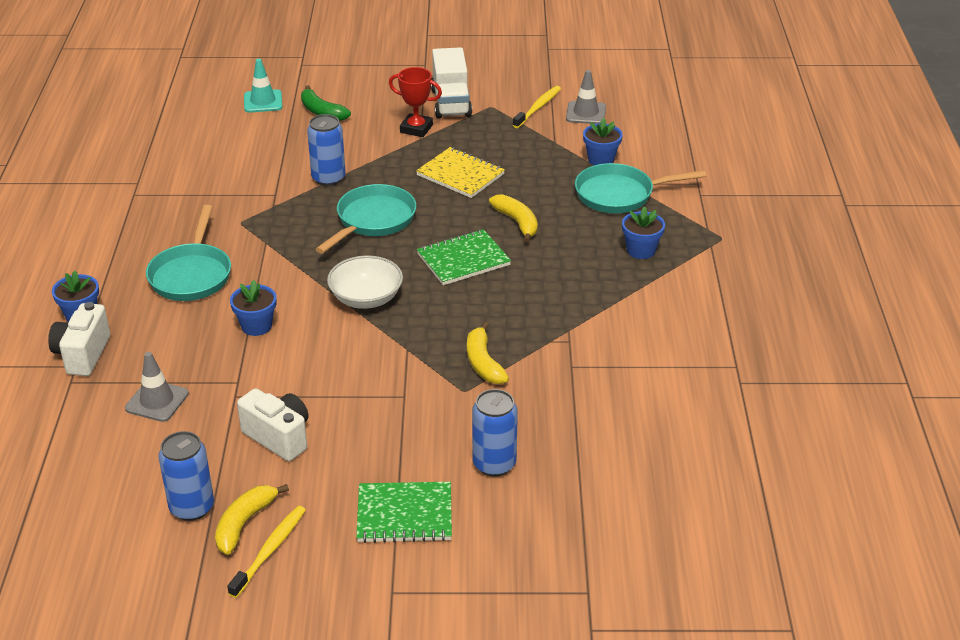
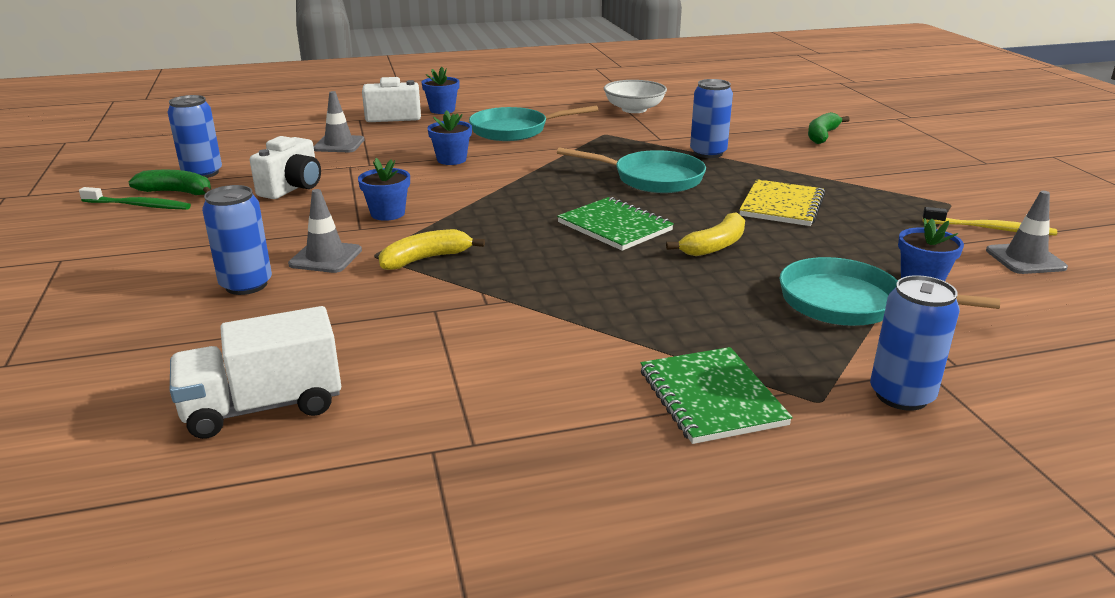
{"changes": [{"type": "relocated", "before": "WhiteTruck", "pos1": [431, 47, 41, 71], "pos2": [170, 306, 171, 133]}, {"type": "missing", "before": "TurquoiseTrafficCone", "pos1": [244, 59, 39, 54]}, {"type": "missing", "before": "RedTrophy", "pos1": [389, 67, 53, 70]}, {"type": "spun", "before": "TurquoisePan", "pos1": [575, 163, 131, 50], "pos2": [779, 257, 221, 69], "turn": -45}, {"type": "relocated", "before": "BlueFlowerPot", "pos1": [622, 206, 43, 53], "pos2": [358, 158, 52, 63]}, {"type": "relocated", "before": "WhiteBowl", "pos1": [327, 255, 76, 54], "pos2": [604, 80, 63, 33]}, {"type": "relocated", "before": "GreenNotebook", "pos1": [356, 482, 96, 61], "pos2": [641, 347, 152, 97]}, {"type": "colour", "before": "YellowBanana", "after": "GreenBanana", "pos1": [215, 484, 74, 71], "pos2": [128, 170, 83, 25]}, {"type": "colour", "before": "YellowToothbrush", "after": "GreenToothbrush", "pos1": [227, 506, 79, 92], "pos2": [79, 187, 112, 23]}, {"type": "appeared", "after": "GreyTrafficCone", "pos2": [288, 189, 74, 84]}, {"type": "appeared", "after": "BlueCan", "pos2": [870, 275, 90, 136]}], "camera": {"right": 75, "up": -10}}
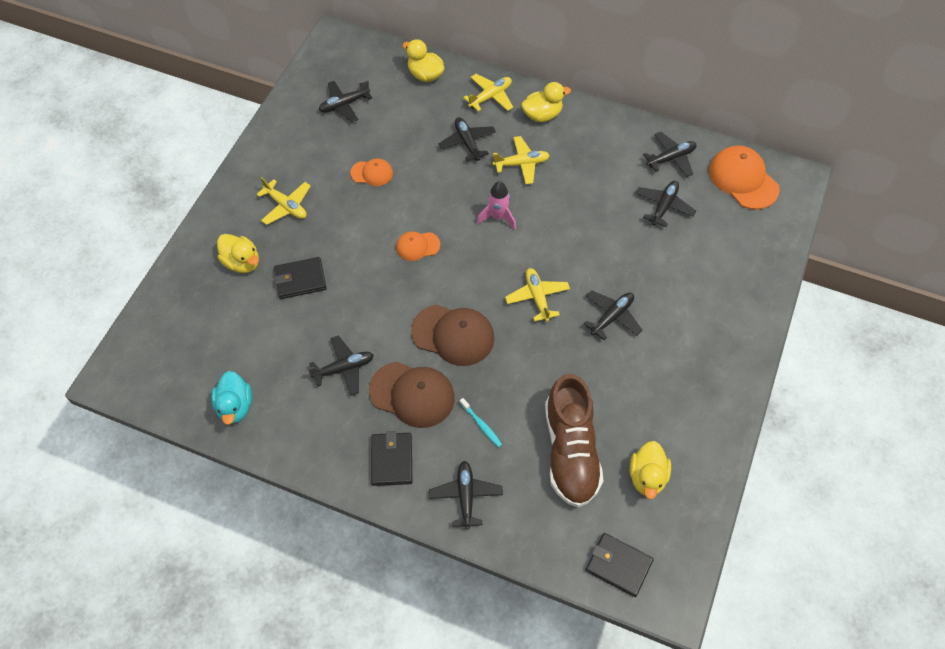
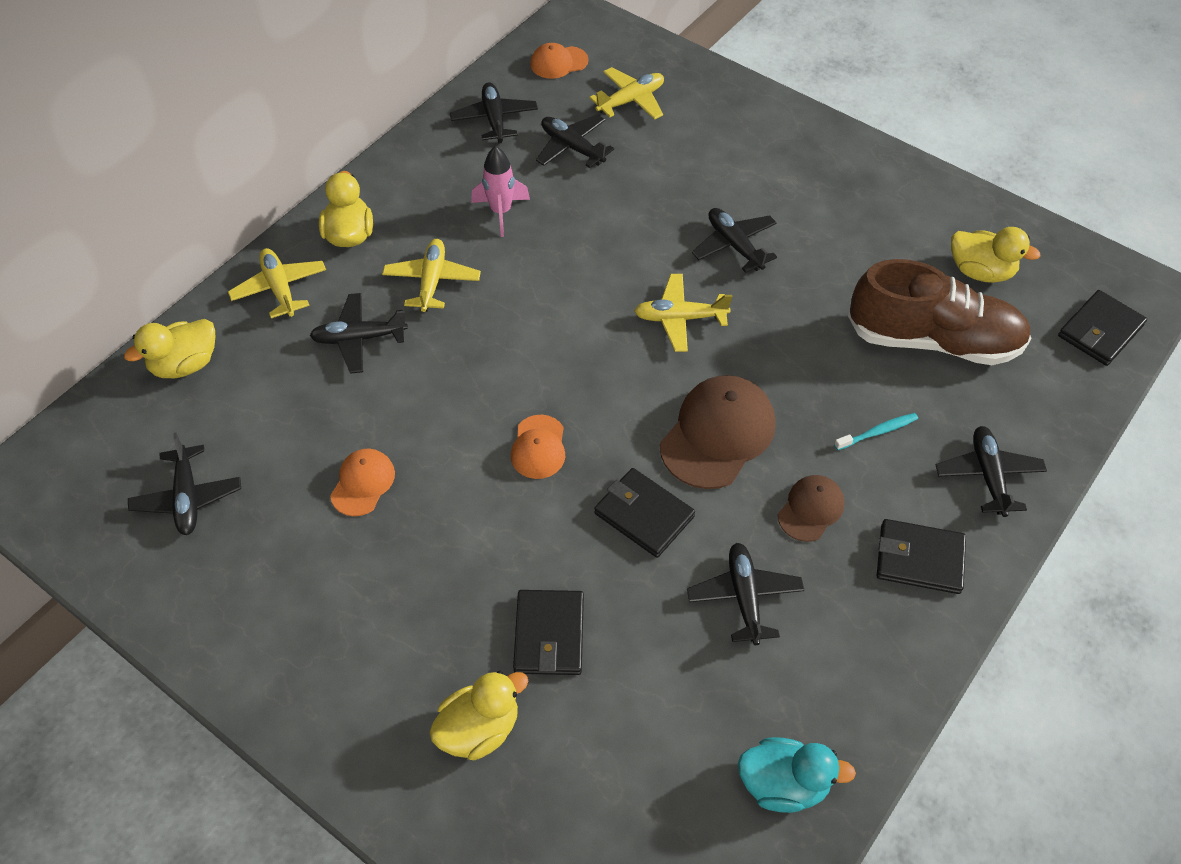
{"changes": [{"type": "size", "before": "OrangeCap", "pos1": [709, 146, 71, 64], "pos2": [530, 43, 58, 36], "scale": 0.55}, {"type": "relocated", "before": "YellowPlane", "pos1": [256, 177, 55, 48], "pos2": [589, 67, 75, 53]}, {"type": "relocated", "before": "PinkRocket", "pos1": [477, 181, 39, 49], "pos2": [471, 146, 59, 91]}, {"type": "size", "before": "BrownCap", "pos1": [369, 362, 86, 66], "pos2": [778, 475, 67, 67], "scale": 0.55}, {"type": "spun", "before": "BlackPlane", "pos1": [429, 461, 74, 69], "pos2": [936, 426, 111, 91], "turn": 75}, {"type": "appeared", "after": "BlackWallet", "pos2": [595, 468, 100, 90]}], "camera": {"right": -75, "up": -5}}
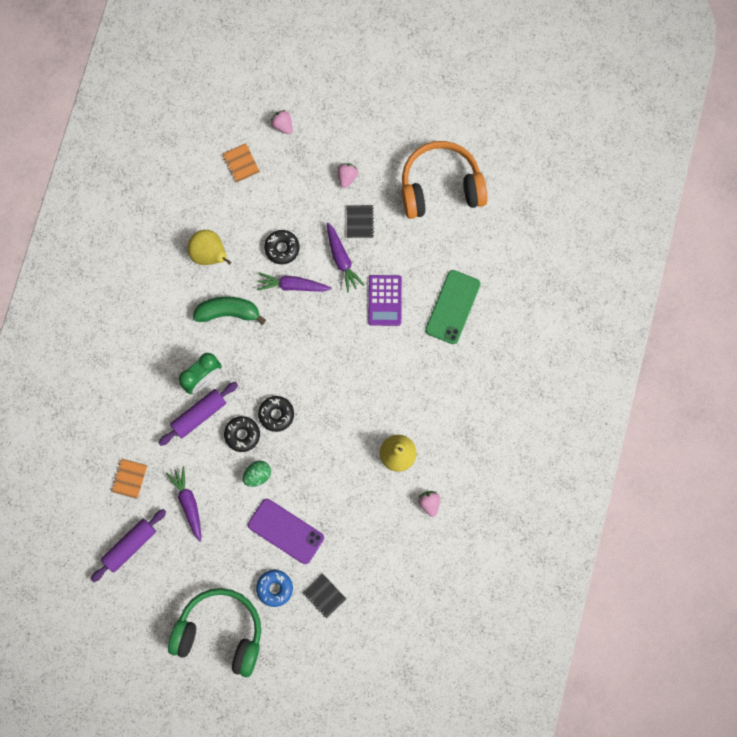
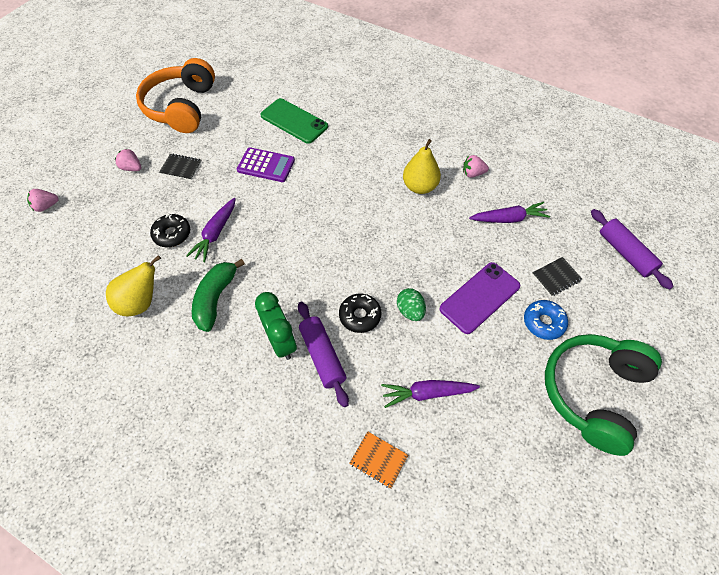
{"changes": [{"type": "missing", "before": "OrangeNotebook", "pos1": [222, 143, 38, 40]}, {"type": "relocated", "before": "PurpleCarrot", "pos1": [327, 222, 37, 70], "pos2": [469, 202, 81, 21]}, {"type": "missing", "before": "BlackDonut", "pos1": [258, 396, 36, 36]}, {"type": "relocated", "before": "PurpleRollingPin", "pos1": [91, 509, 75, 73], "pos2": [591, 209, 83, 81]}], "camera": {"right": -75, "up": -20}}
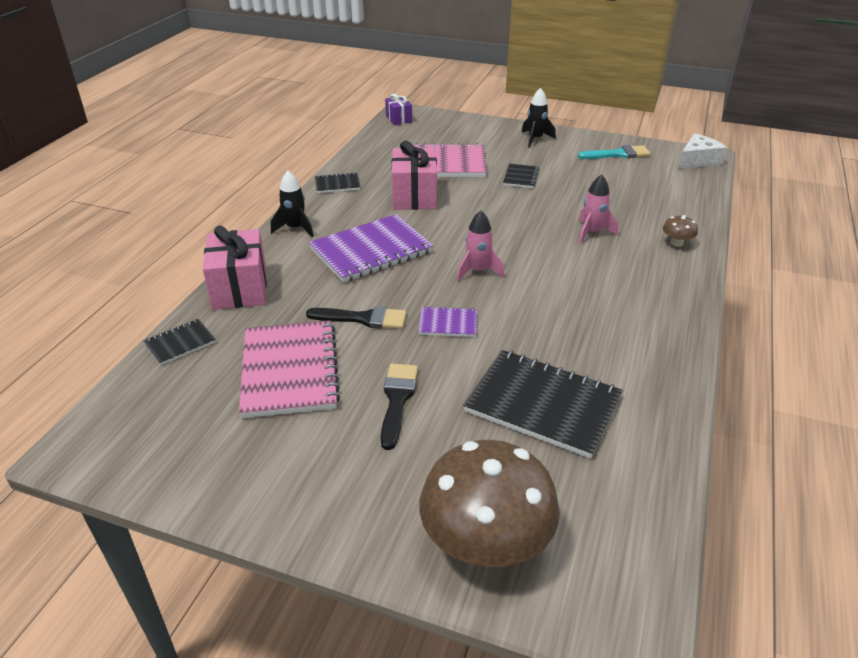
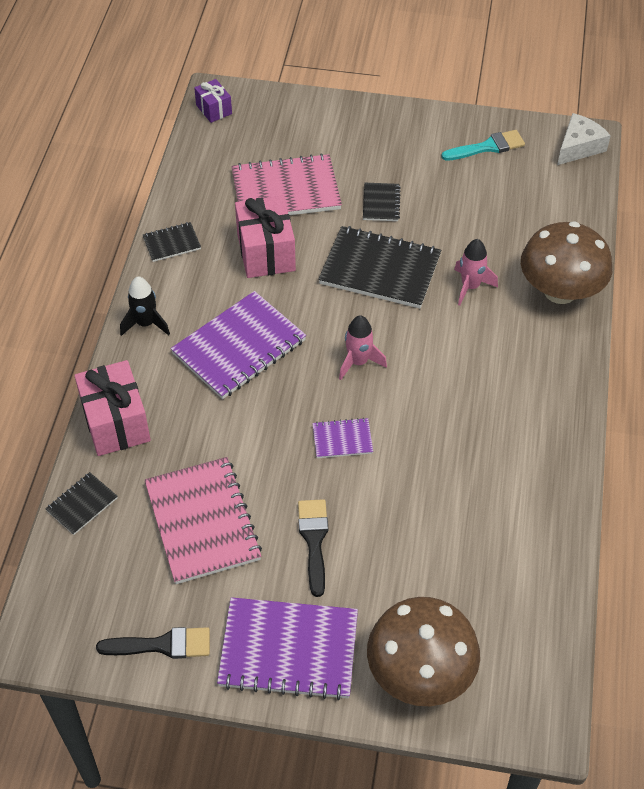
{"changes": [{"type": "missing", "before": "BlackRocket", "pos1": [522, 88, 34, 60]}, {"type": "size", "before": "BrownMushroom", "pos1": [663, 215, 35, 32], "pos2": [521, 222, 91, 82], "scale": 2.47}, {"type": "relocated", "before": "BlackBrush", "pos1": [306, 306, 101, 23], "pos2": [96, 627, 114, 32]}, {"type": "relocated", "before": "BlackNotebook", "pos1": [463, 350, 160, 109], "pos2": [318, 226, 123, 82]}, {"type": "appeared", "after": "PurpleNotebook", "pos2": [217, 597, 141, 103]}], "camera": {"right": -10, "up": 15}}
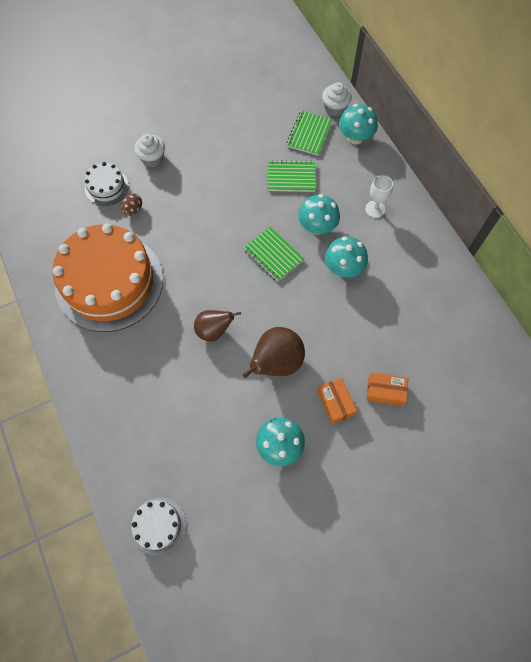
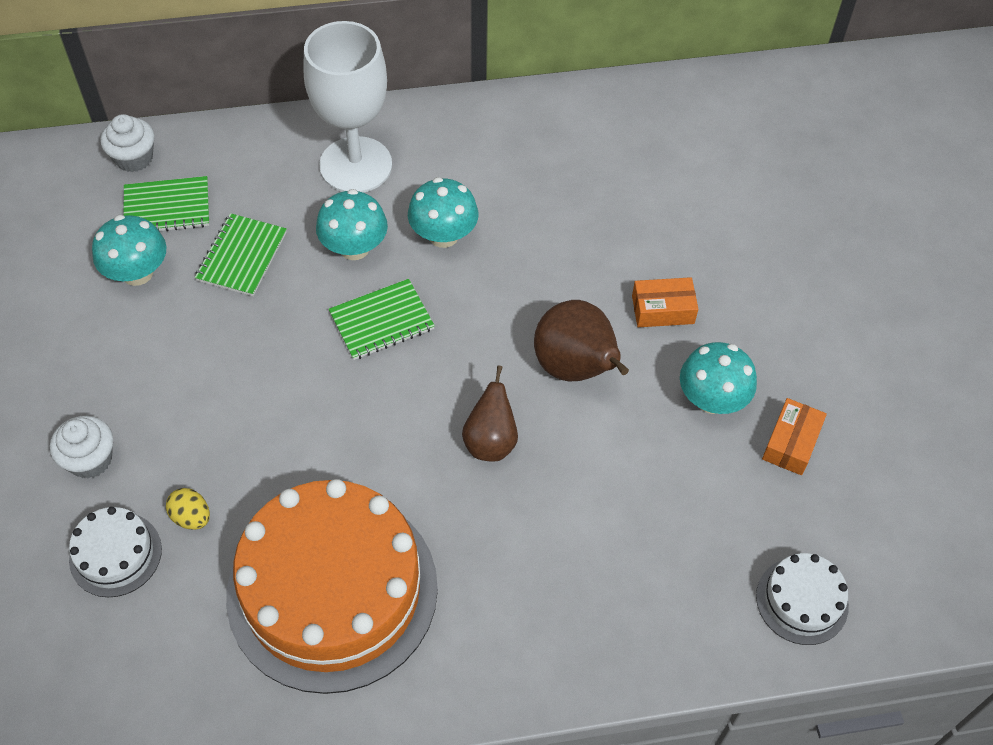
{"changes": [{"type": "relocated", "before": "TurquoiseMushroom", "pos1": [339, 104, 39, 41], "pos2": [92, 215, 75, 71]}, {"type": "spun", "before": "GreenNotebook", "pos1": [286, 110, 47, 46], "pos2": [124, 176, 85, 55], "turn": -45}, {"type": "size", "before": "WhiteGoblet", "pos1": [365, 175, 28, 43], "pos2": [303, 21, 89, 172], "scale": 2.19}, {"type": "colour", "before": "BrownEgg", "after": "YellowEgg", "pos1": [121, 193, 21, 23], "pos2": [166, 488, 44, 42]}, {"type": "relocated", "before": "OrangeBox", "pos1": [367, 373, 41, 33], "pos2": [762, 398, 65, 77]}], "camera": {"right": -75, "up": -10}}
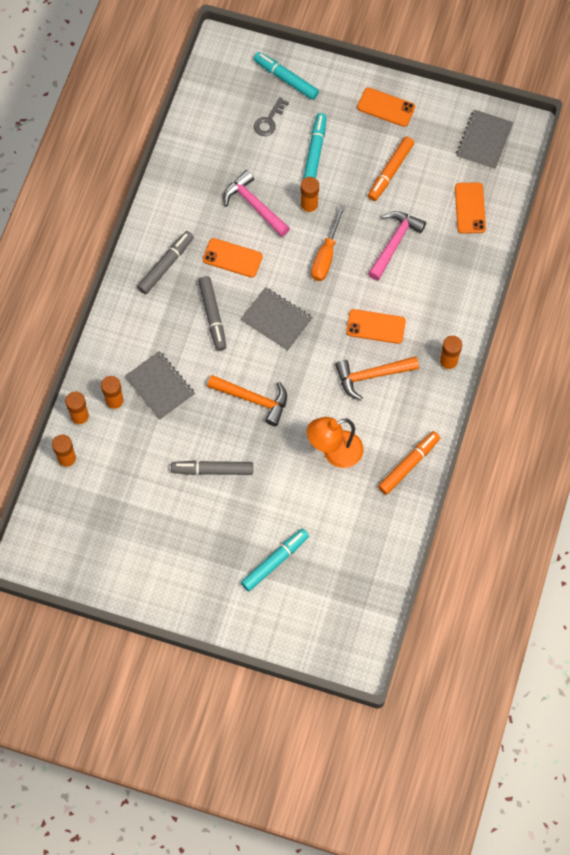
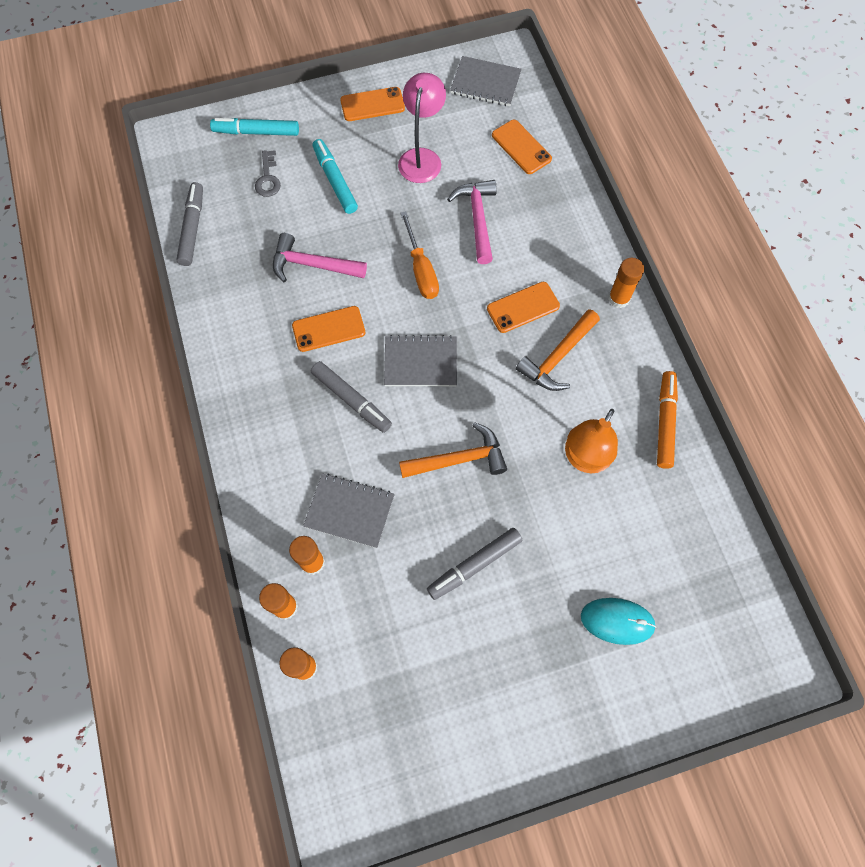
{"changes": [{"type": "spun", "before": "GreyNotebook", "pos1": [456, 110, 57, 60], "pos2": [450, 56, 72, 50], "turn": -60}, {"type": "exchanged", "before": "OrangeMarker", "after": "PinkLamp", "pos1": [368, 136, 46, 65], "pos2": [398, 73, 48, 110]}, {"type": "missing", "before": "OrangeGlueStick", "pos1": [300, 177, 19, 38]}, {"type": "relocated", "before": "GreyMarker", "pos1": [137, 231, 57, 63], "pos2": [176, 182, 27, 84]}, {"type": "exchanged", "before": "TurquoiseMarker", "after": "TurquoiseMouse", "pos1": [241, 529, 68, 62], "pos2": [581, 598, 76, 47]}], "camera": {"right": -35, "up": 0}}
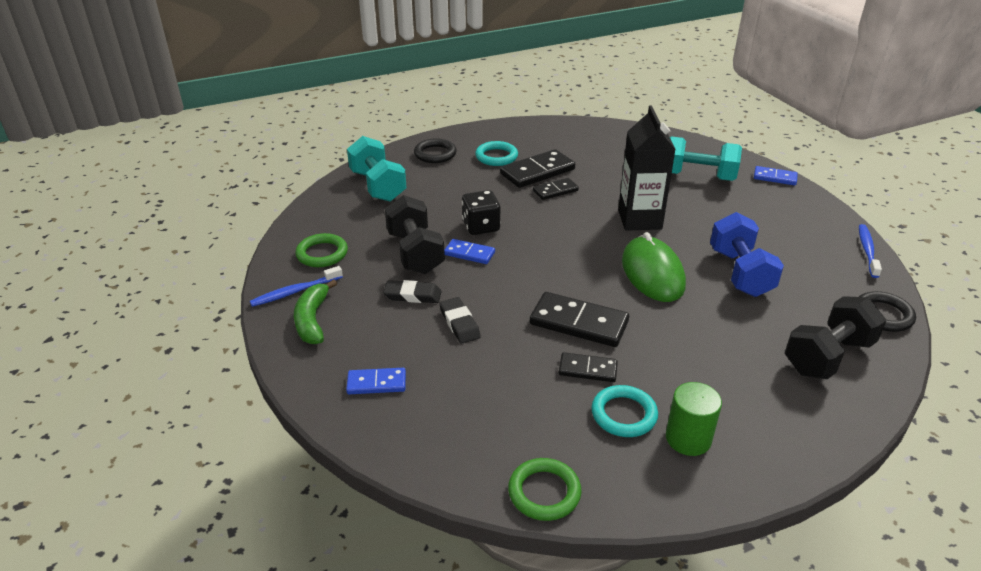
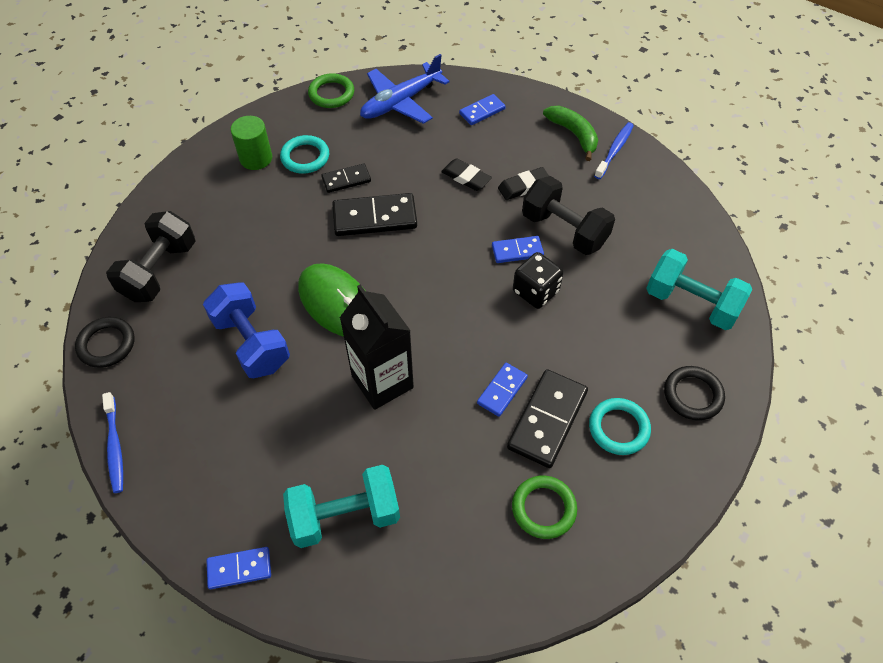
{"changes": [{"type": "colour", "before": "BlackDomino", "after": "BlueDomino", "pos1": [533, 178, 46, 22], "pos2": [477, 363, 51, 54]}, {"type": "relocated", "before": "GreenRing", "pos1": [295, 233, 53, 34], "pos2": [512, 476, 65, 63]}, {"type": "appeared", "after": "BluePlane", "pos2": [360, 54, 90, 70]}], "camera": {"right": 150, "up": 20}}
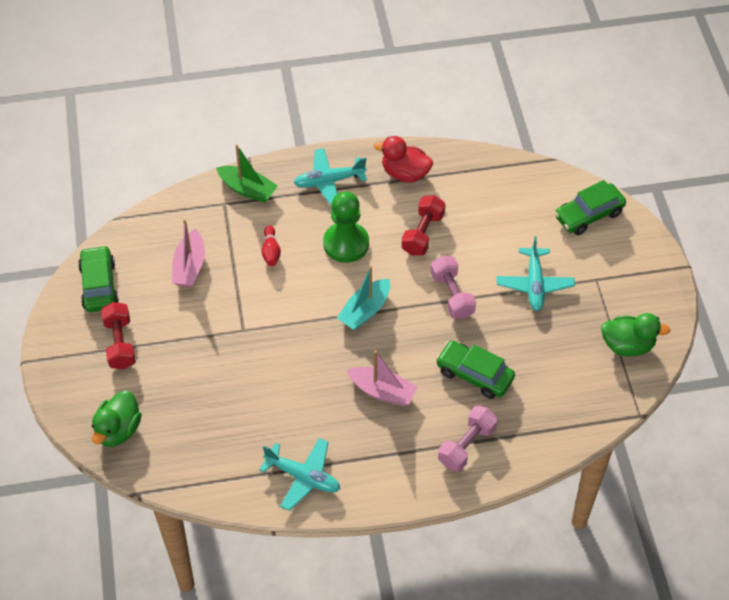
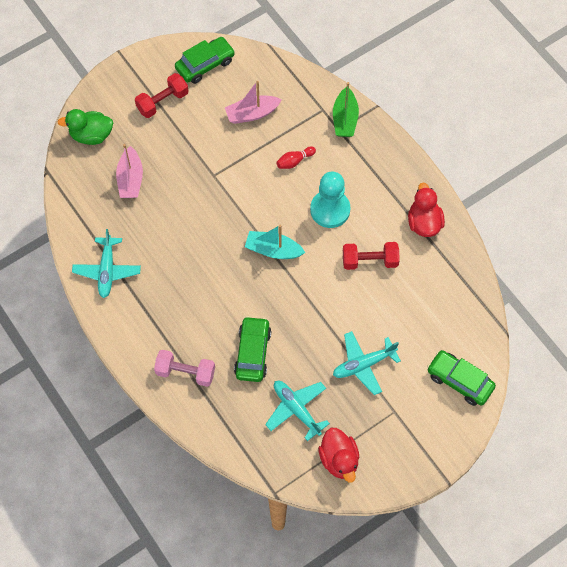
{"changes": [{"type": "relocated", "before": "TurquoisePlane", "pos1": [294, 148, 73, 59], "pos2": [265, 381, 65, 60]}, {"type": "colour", "before": "GreenPawn", "after": "TurquoisePawn", "pos1": [323, 191, 46, 72], "pos2": [310, 172, 40, 56]}, {"type": "missing", "before": "PinkDumbbell", "pos1": [430, 256, 46, 63]}, {"type": "colour", "before": "GreenDuck", "after": "RedDuck", "pos1": [601, 313, 69, 44], "pos2": [318, 428, 41, 55]}, {"type": "relocated", "before": "PinkBoat", "pos1": [346, 350, 72, 56], "pos2": [116, 144, 27, 54]}], "camera": {"right": 65, "up": 10}}
